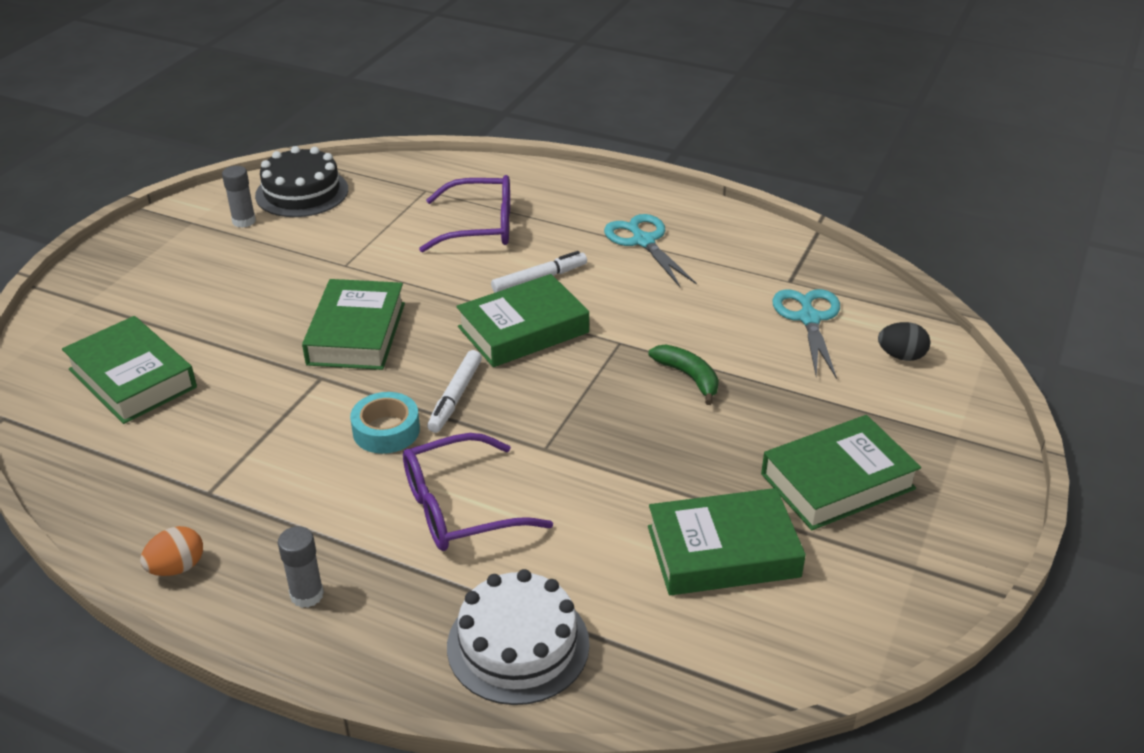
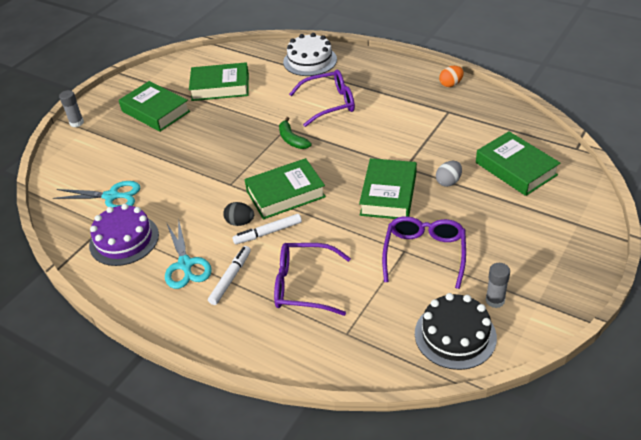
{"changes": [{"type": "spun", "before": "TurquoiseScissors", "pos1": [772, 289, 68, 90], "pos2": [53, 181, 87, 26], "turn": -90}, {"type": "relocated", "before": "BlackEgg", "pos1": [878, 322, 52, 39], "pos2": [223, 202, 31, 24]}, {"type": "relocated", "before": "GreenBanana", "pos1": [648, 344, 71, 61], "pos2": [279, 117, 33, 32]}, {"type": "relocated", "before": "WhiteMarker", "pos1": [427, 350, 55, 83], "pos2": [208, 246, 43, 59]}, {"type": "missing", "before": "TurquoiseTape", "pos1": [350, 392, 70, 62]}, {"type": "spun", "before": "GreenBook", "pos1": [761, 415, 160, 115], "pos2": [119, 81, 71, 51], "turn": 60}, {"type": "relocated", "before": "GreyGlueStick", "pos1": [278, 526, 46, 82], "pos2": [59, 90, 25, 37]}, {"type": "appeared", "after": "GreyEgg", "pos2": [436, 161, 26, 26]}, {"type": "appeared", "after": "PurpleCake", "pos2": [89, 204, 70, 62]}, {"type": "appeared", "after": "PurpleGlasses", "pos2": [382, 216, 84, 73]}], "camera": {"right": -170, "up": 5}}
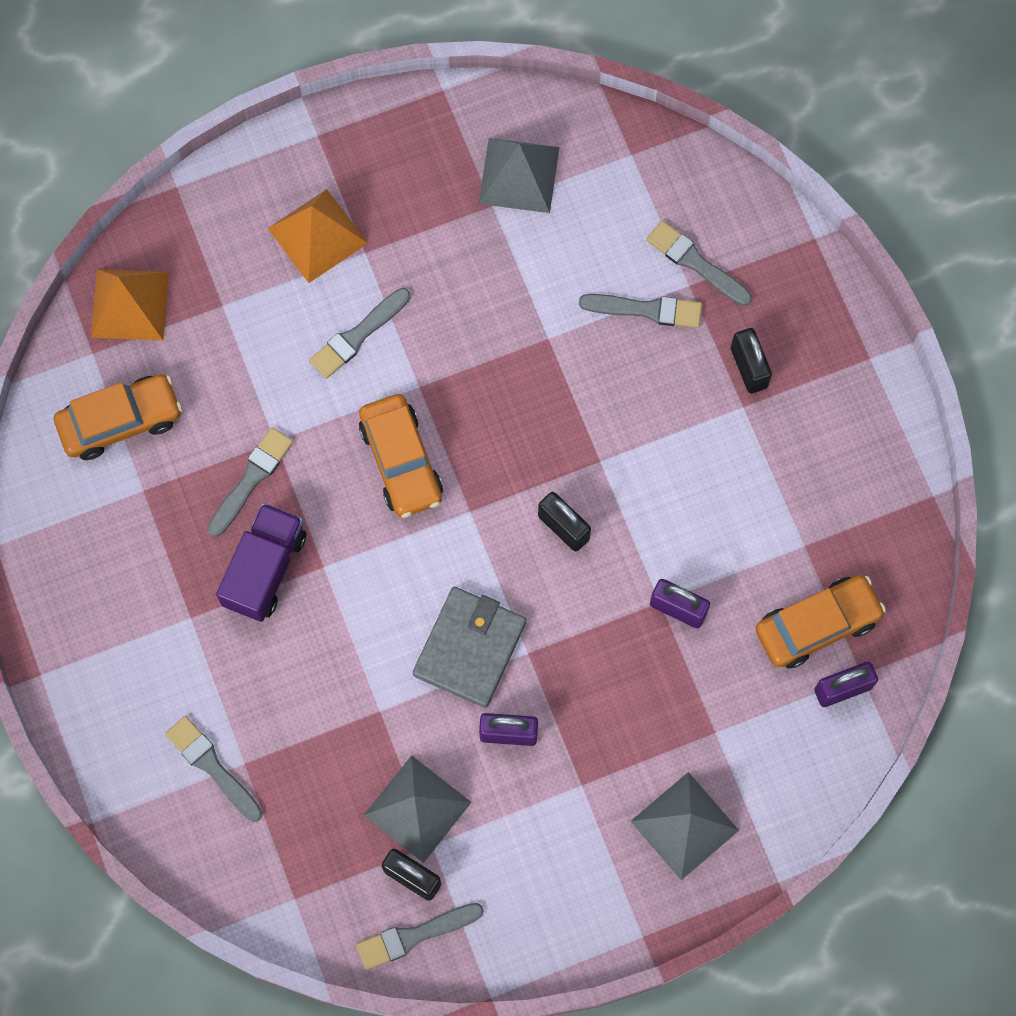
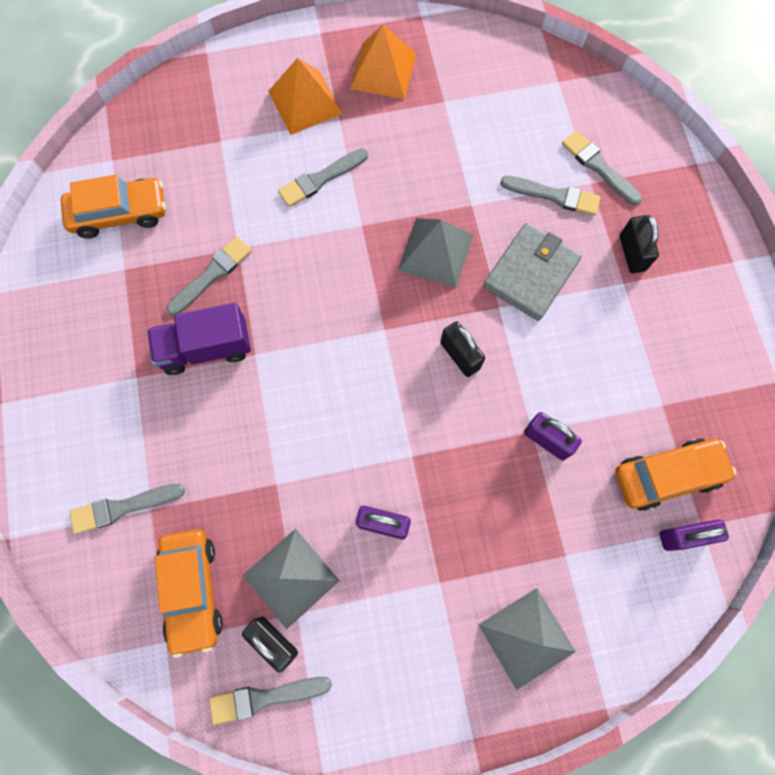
{"changes": [{"type": "relocated", "before": "GreyPyramid", "pos1": [479, 138, 81, 75], "pos2": [398, 218, 75, 70]}, {"type": "relocated", "before": "OrangePyramid", "pos1": [90, 269, 79, 72], "pos2": [350, 24, 66, 75]}, {"type": "relocated", "before": "OrangeCar", "pos1": [359, 394, 84, 124], "pos2": [155, 529, 68, 129]}, {"type": "spun", "before": "PurpleTruck", "pos1": [216, 503, 90, 119], "pos2": [147, 303, 104, 72], "turn": -135}, {"type": "relocated", "before": "GreyWallet", "pos1": [413, 587, 113, 121], "pos2": [483, 223, 99, 98]}, {"type": "spun", "before": "GreyBrush", "pos1": [165, 716, 98, 106], "pos2": [69, 484, 116, 50], "turn": -75}], "camera": {"right": 10, "up": 0}}
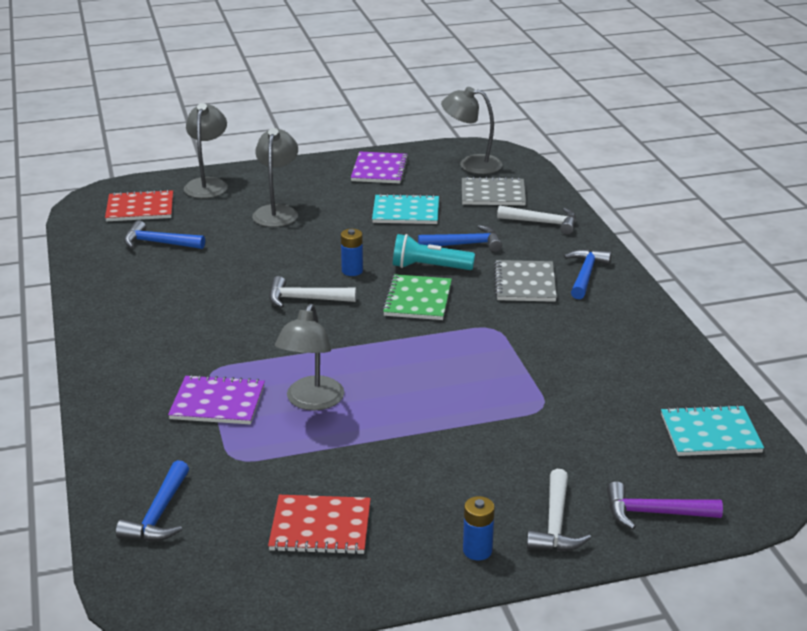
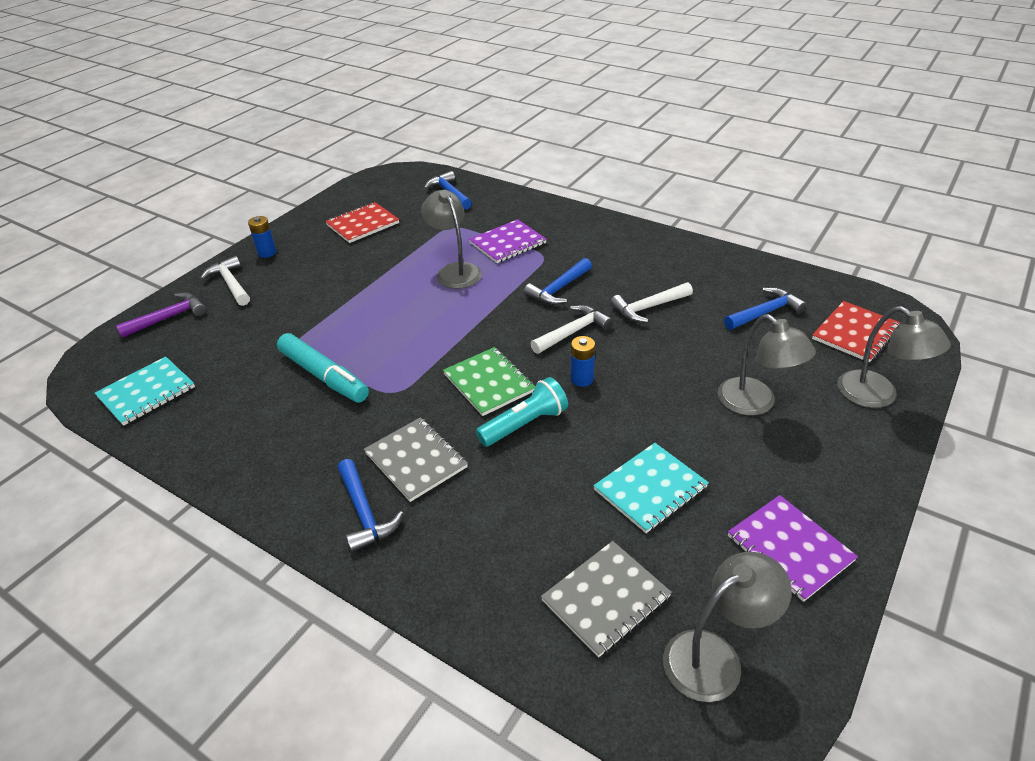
{"changes": [{"type": "relocated", "before": "WhiteHammer", "pos1": [497, 205, 79, 30], "pos2": [610, 282, 83, 41]}, {"type": "relocated", "before": "BlueHammer", "pos1": [418, 225, 84, 27], "pos2": [524, 258, 68, 47]}, {"type": "appeared", "after": "TurquoiseMarker", "pos2": [277, 333, 92, 70]}], "camera": {"right": 140, "up": 10}}
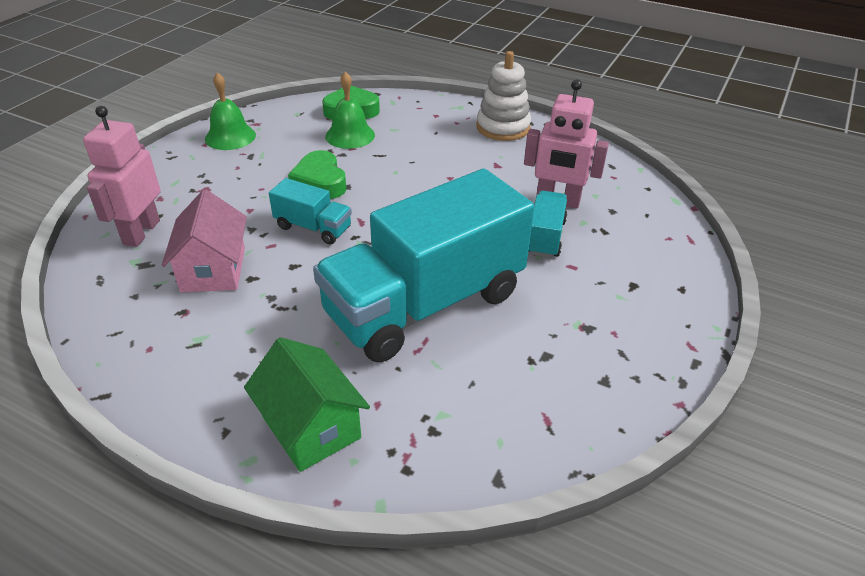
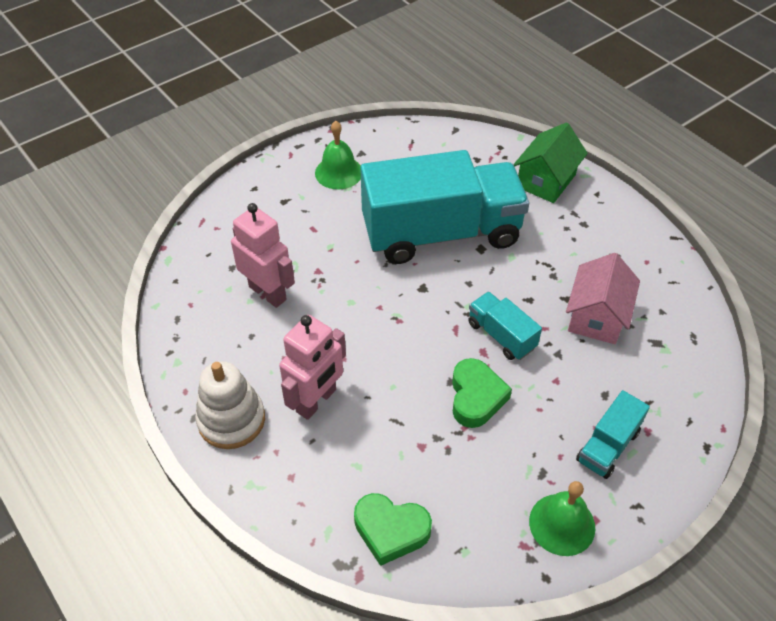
{"changes": [{"type": "relocated", "before": "GreenBell", "pos1": [325, 71, 50, 78], "pos2": [315, 121, 46, 69]}, {"type": "relocated", "before": "PinkRobot", "pos1": [83, 106, 78, 141], "pos2": [279, 315, 67, 105]}, {"type": "relocated", "before": "TurquoiseTruck", "pos1": [528, 191, 39, 67], "pos2": [576, 390, 74, 89]}, {"type": "spun", "before": "GreenHouse", "pos1": [244, 337, 126, 135], "pos2": [513, 122, 75, 81], "turn": 45}], "camera": {"right": -155, "up": 10}}
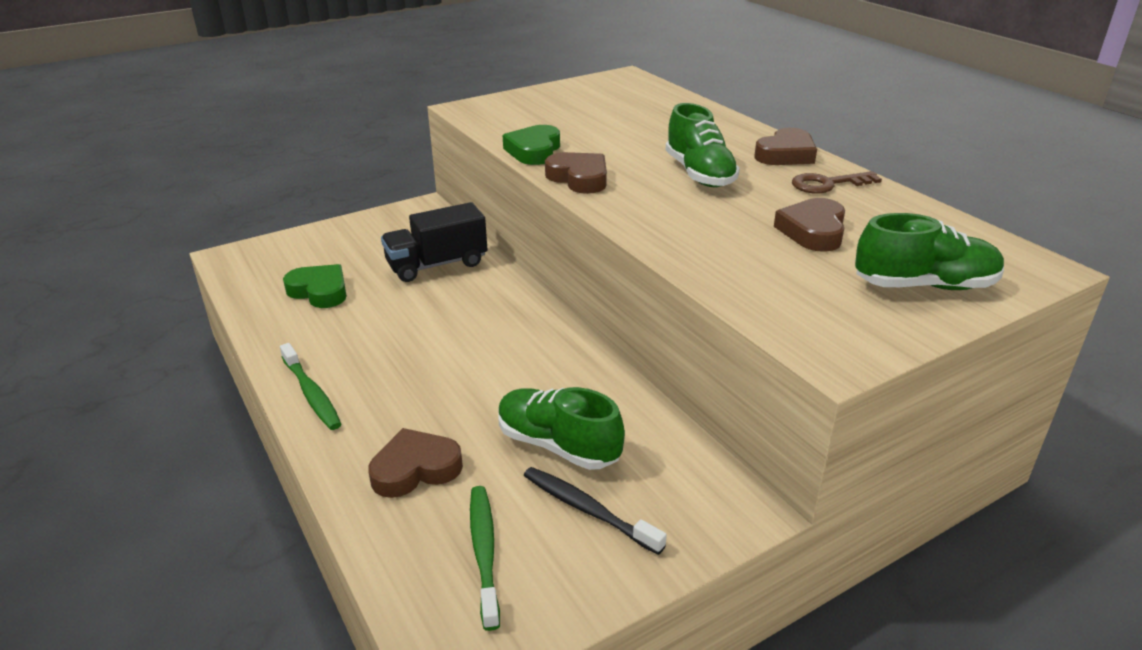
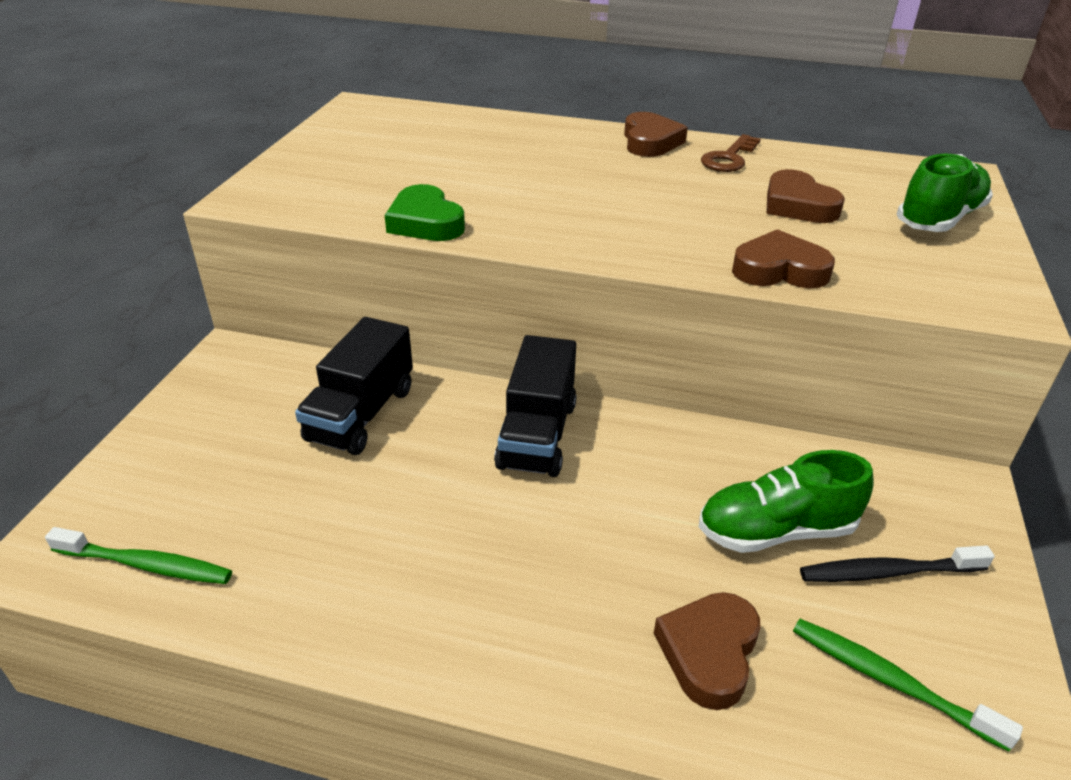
{"changes": [{"type": "missing", "before": "GreenShoe", "pos1": [665, 103, 75, 84]}, {"type": "relocated", "before": "BrownHeart", "pos1": [545, 152, 62, 42], "pos2": [732, 229, 103, 59]}, {"type": "missing", "before": "GreenHeart", "pos1": [283, 264, 64, 44]}, {"type": "relocated", "before": "GreenToothbrush", "pos1": [280, 343, 61, 87], "pos2": [45, 527, 187, 57]}, {"type": "appeared", "after": "BlackTruck", "pos2": [494, 335, 83, 142]}], "camera": {"right": -45, "up": 5}}
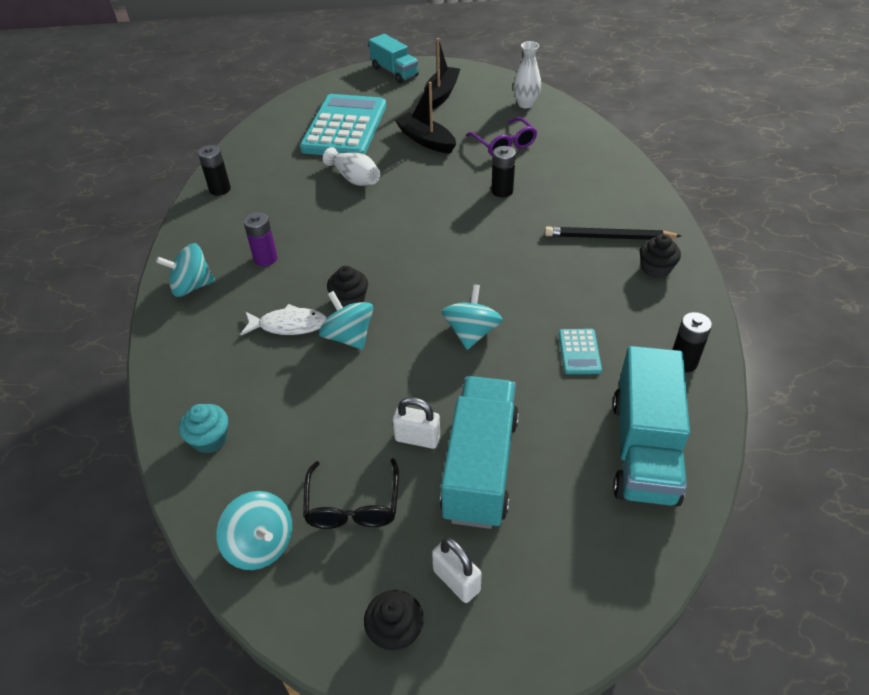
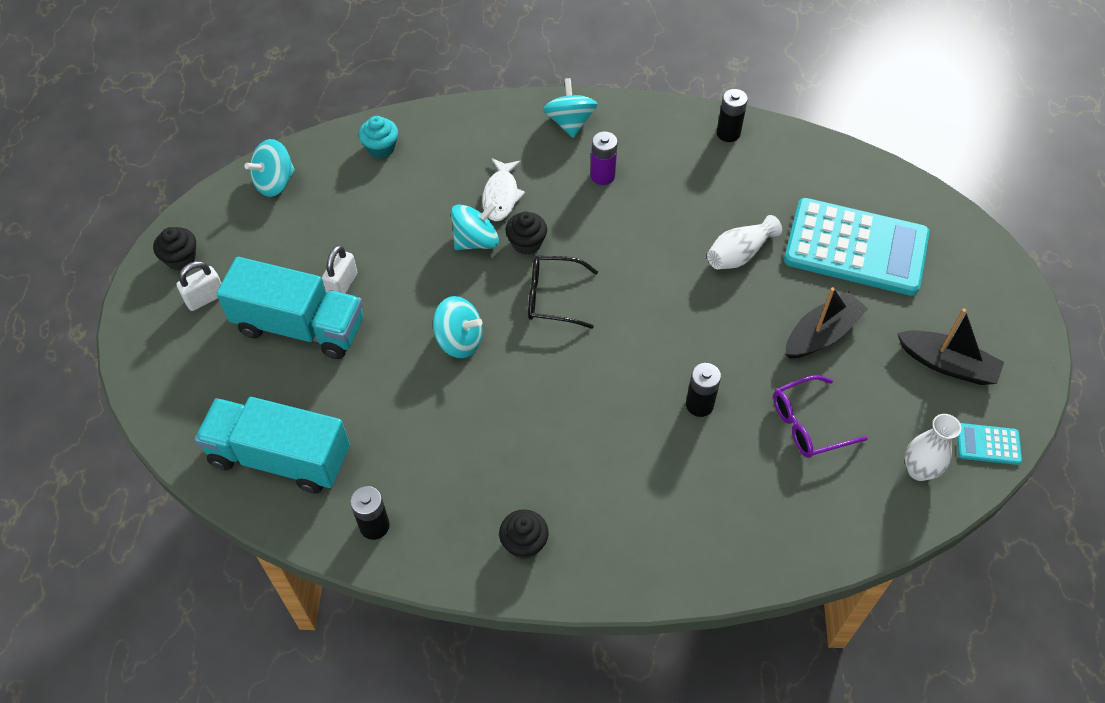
{"changes": [{"type": "missing", "before": "TurquoiseTruck", "pos1": [369, 34, 50, 49]}, {"type": "missing", "before": "BlackPencil", "pos1": [545, 227, 137, 13]}, {"type": "relocated", "before": "TurquoiseCalculator", "pos1": [559, 329, 43, 45], "pos2": [957, 423, 65, 42]}, {"type": "relocated", "before": "BlackGlasses", "pos1": [303, 458, 96, 71], "pos2": [528, 256, 70, 73]}], "camera": {"right": 95, "up": 10}}
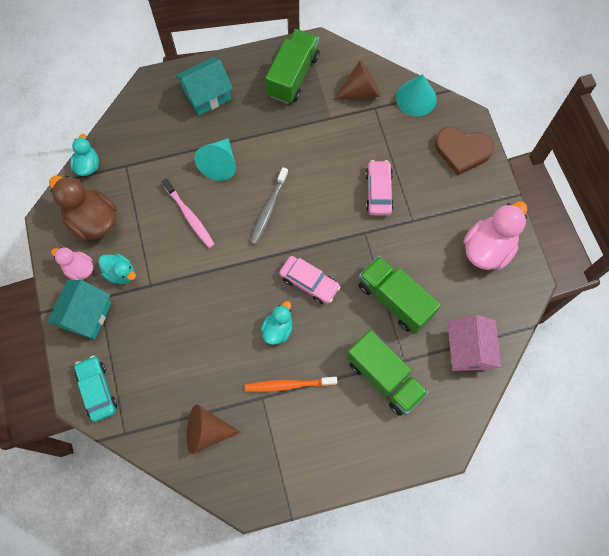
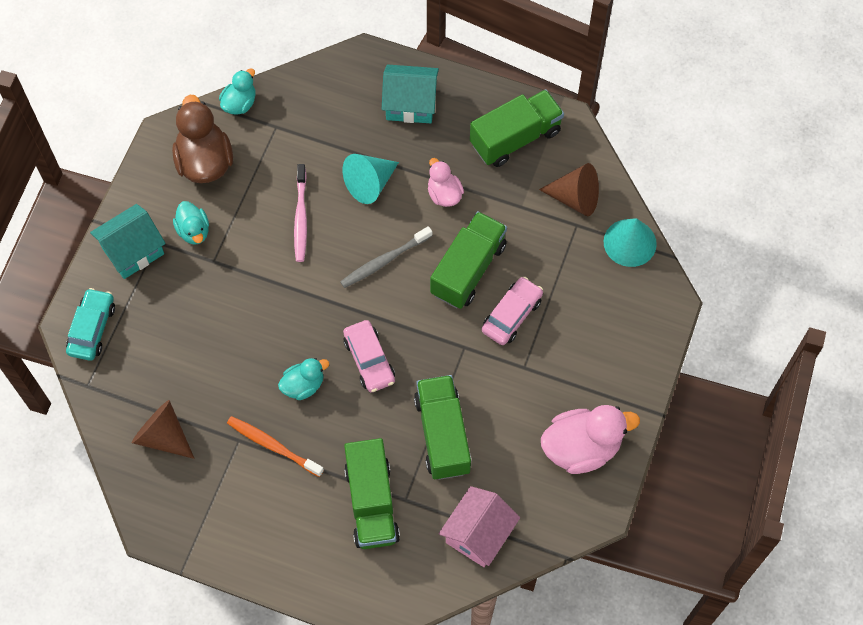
{"changes": [{"type": "missing", "before": "BrownHeart", "pos1": [435, 127, 59, 48]}, {"type": "relocated", "before": "PinkDuck", "pos1": [51, 247, 42, 33], "pos2": [428, 158, 36, 49]}, {"type": "appeared", "after": "GreenTruck", "pos2": [430, 211, 77, 98]}], "camera": {"right": 35, "up": -5}}
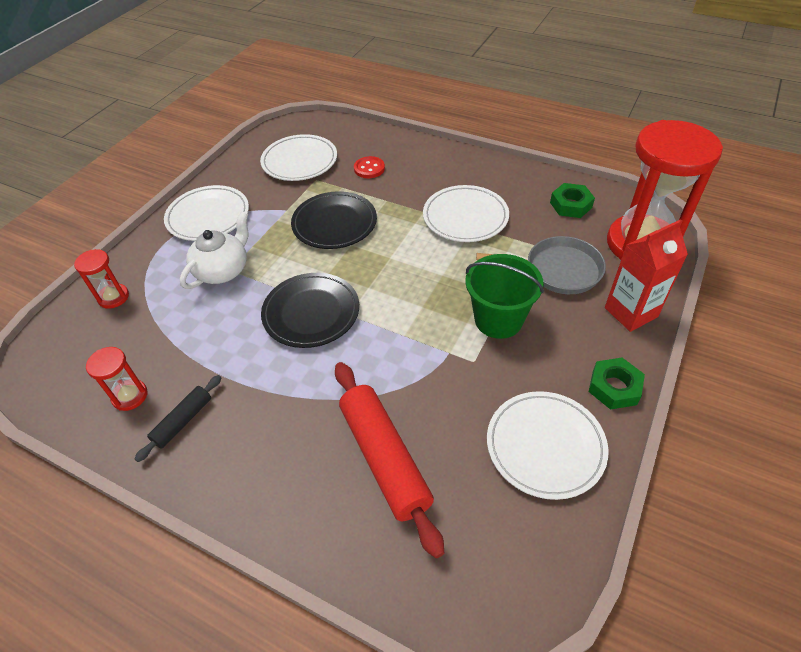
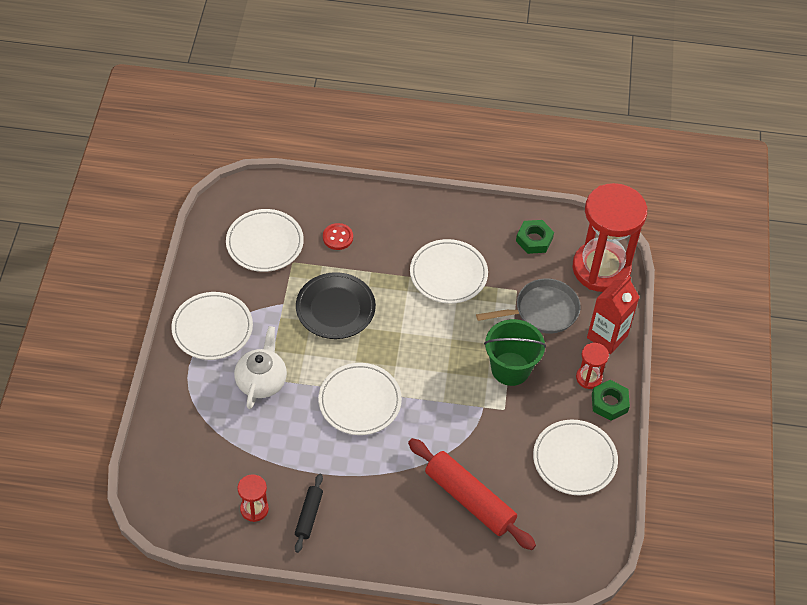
{"changes": [{"type": "relocated", "before": "RedHourglass", "pos1": [74, 249, 55, 60], "pos2": [576, 343, 33, 46]}, {"type": "colour", "before": "BlackPlate", "after": "WhitePlate", "pos1": [261, 273, 98, 75], "pos2": [318, 363, 84, 72]}], "camera": {"right": -25, "up": 5}}
